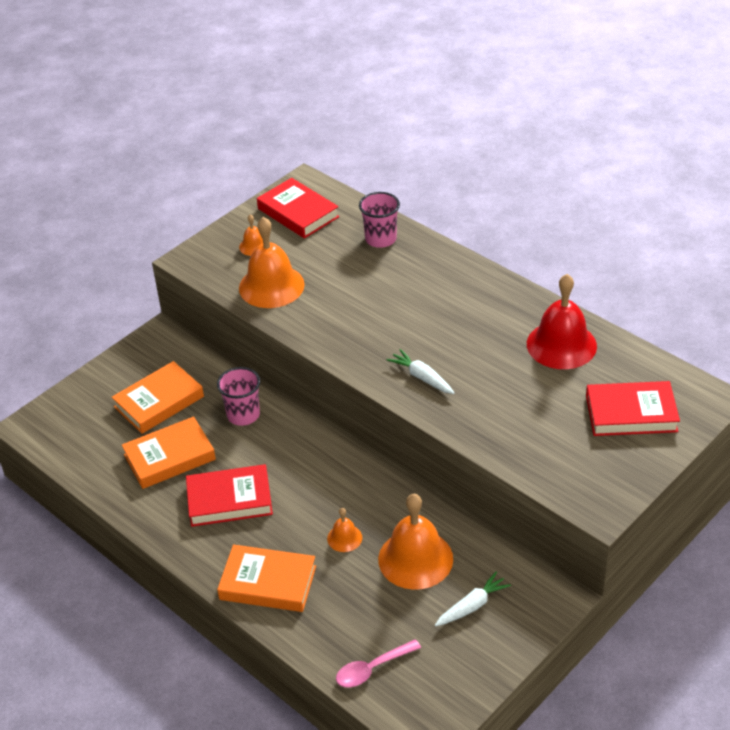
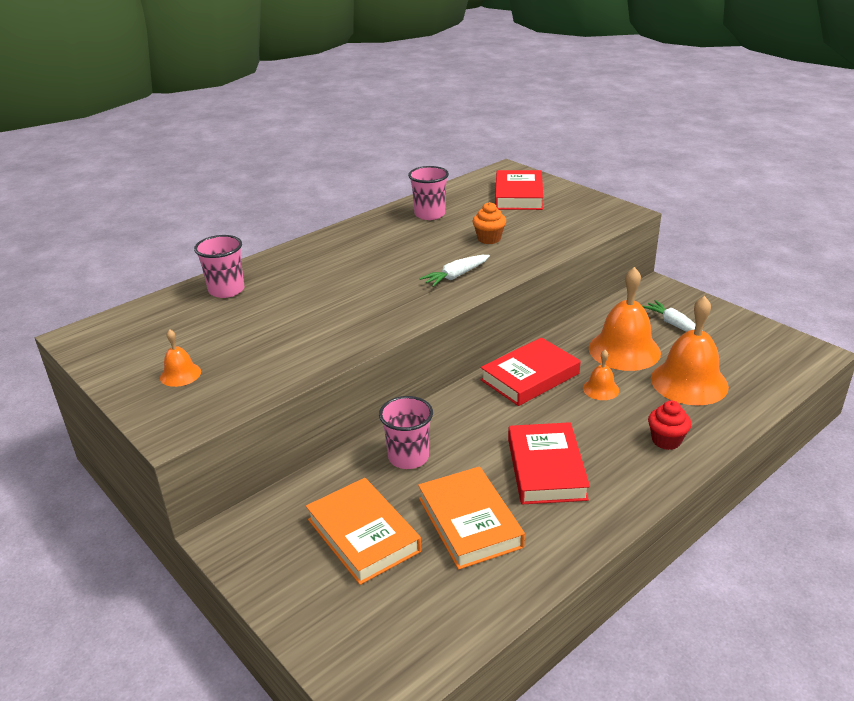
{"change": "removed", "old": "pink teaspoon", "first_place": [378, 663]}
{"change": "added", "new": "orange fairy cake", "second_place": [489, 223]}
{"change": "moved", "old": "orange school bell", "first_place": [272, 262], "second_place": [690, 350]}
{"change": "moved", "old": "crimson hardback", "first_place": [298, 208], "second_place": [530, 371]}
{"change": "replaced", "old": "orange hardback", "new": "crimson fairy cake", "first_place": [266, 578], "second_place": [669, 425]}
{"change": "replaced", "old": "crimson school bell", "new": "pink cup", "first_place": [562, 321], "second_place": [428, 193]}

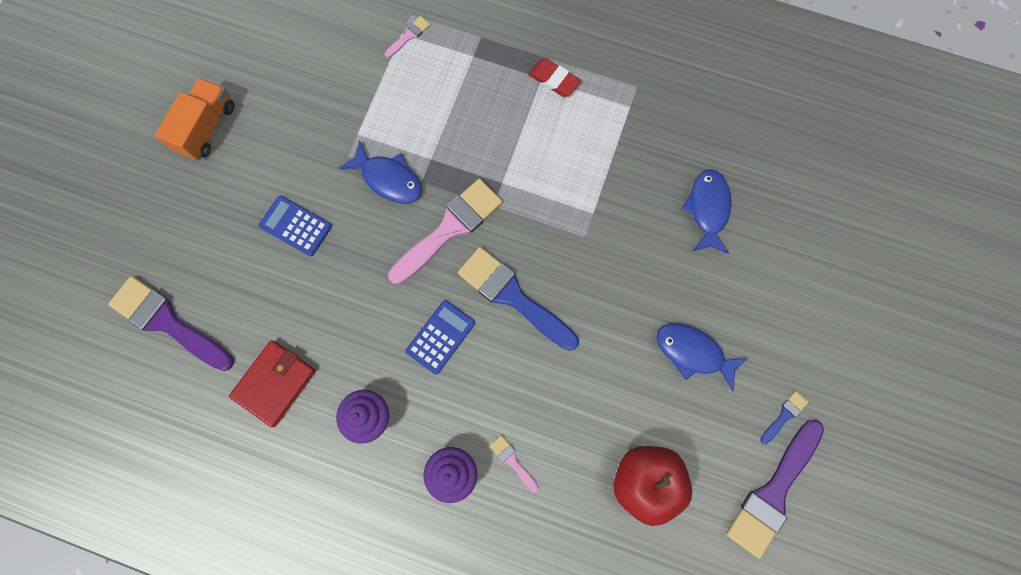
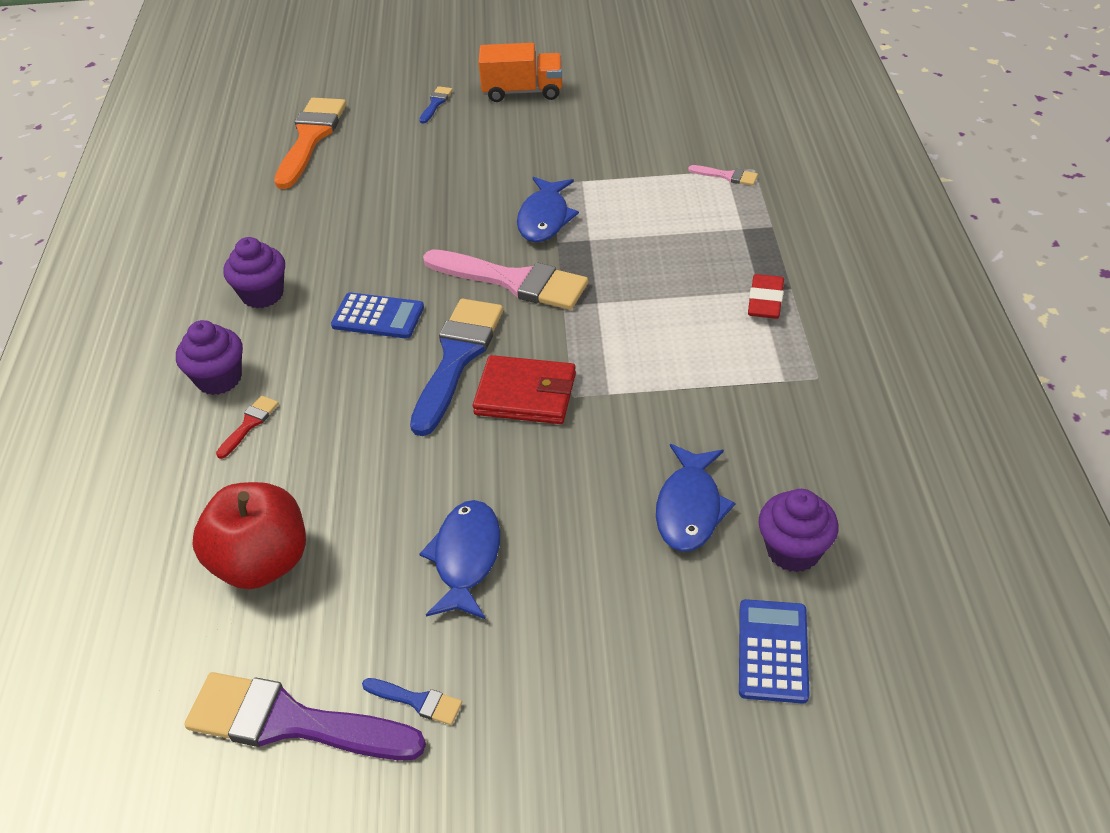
{"change": "added", "new": "blue paint brush", "second_place": [436, 105]}
{"change": "added", "new": "royal purple fairy cake", "second_place": [798, 530]}
{"change": "moved", "old": "crimson wallet", "first_place": [272, 383], "second_place": [524, 389]}
{"change": "moved", "old": "blue pocket calculator", "first_place": [295, 225], "second_place": [774, 651]}
{"change": "recoloured", "old": "royal purple paint brush", "new": "orange paint brush", "first_place": [171, 323], "second_place": [310, 143]}
{"change": "recoloured", "old": "pink paint brush", "new": "crimson paint brush", "first_place": [514, 463], "second_place": [247, 427]}
{"change": "turned", "old": "blue fish figure", "first_place": [706, 211], "second_place": [696, 498], "degrees": 120}

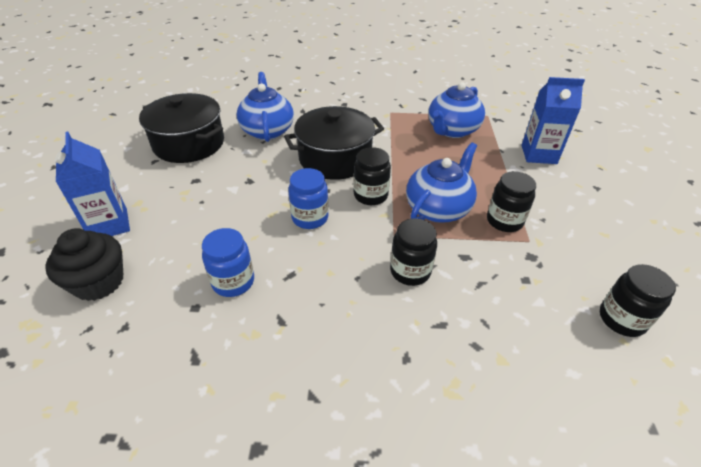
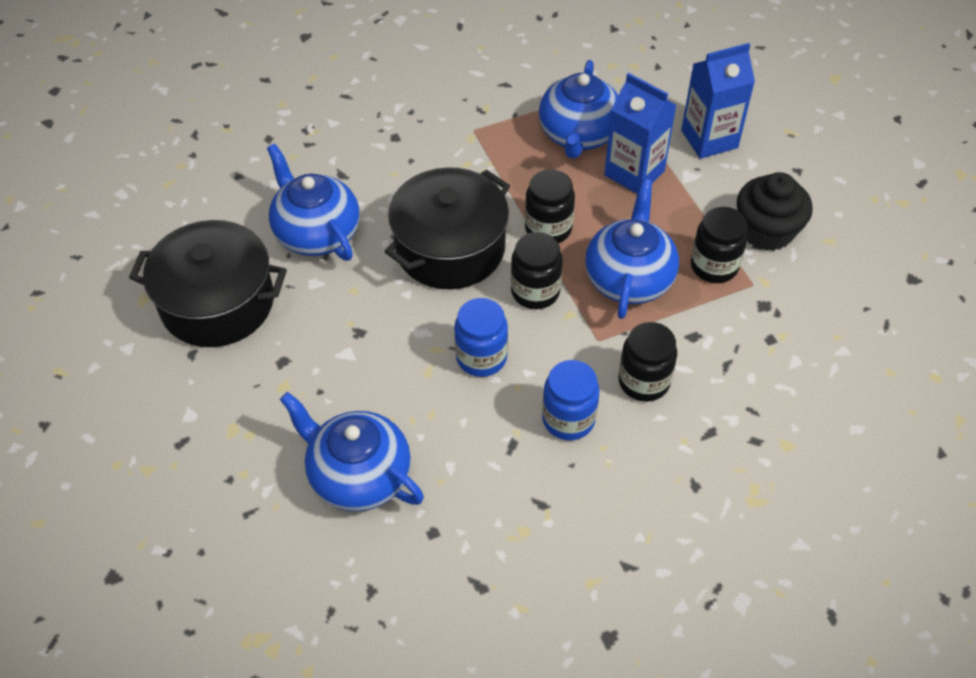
{"change": "added", "new": "blue teapot", "second_place": [352, 452]}
{"change": "moved", "old": "jet-black fairy cake", "first_place": [84, 265], "second_place": [774, 211]}
{"change": "moved", "old": "blue milk carton", "first_place": [92, 184], "second_place": [640, 133]}
{"change": "moved", "old": "blue jam jar", "first_place": [228, 262], "second_place": [570, 400]}
{"change": "moved", "old": "jet-black jam jar", "first_place": [638, 300], "second_place": [550, 206]}

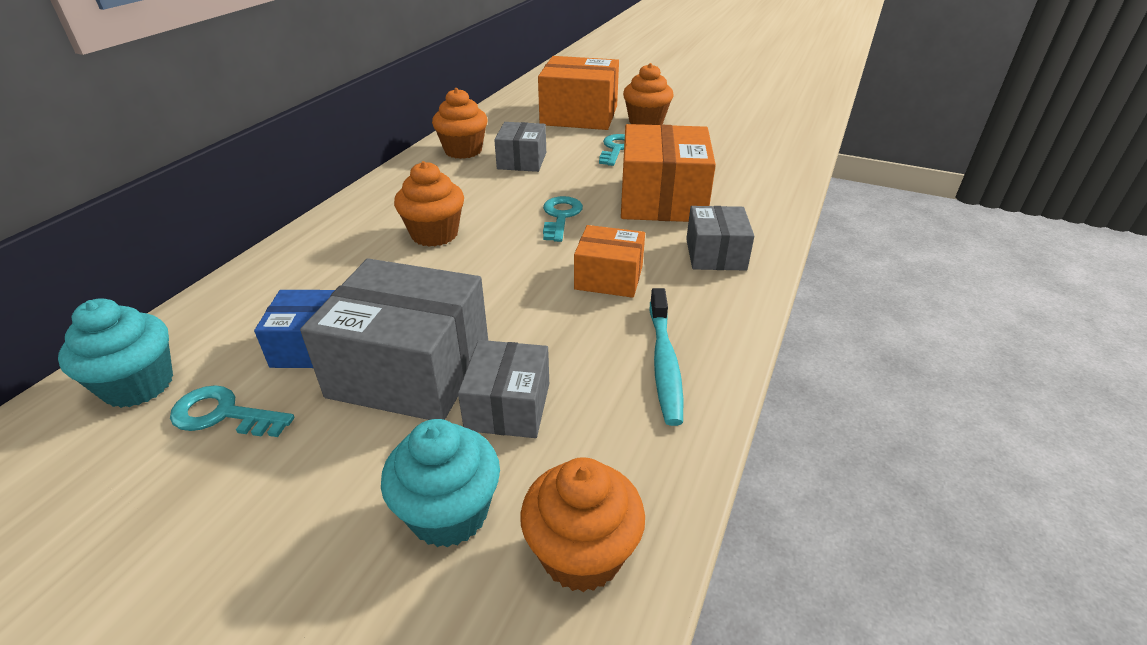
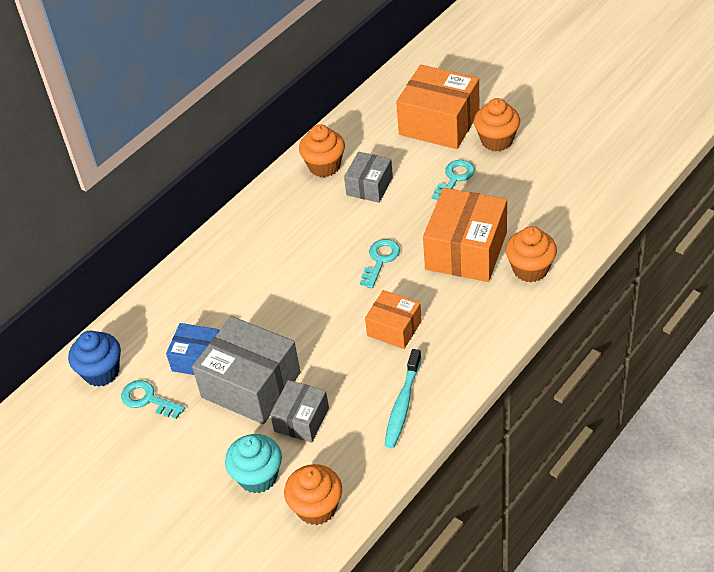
{"change": "removed", "old": "ash-grey package", "first_place": [720, 238]}
{"change": "moved", "old": "orange fairy cake", "first_place": [429, 204], "second_place": [531, 254]}
{"change": "recoloured", "old": "teal fairy cake", "new": "blue fairy cake", "first_place": [115, 353], "second_place": [94, 359]}

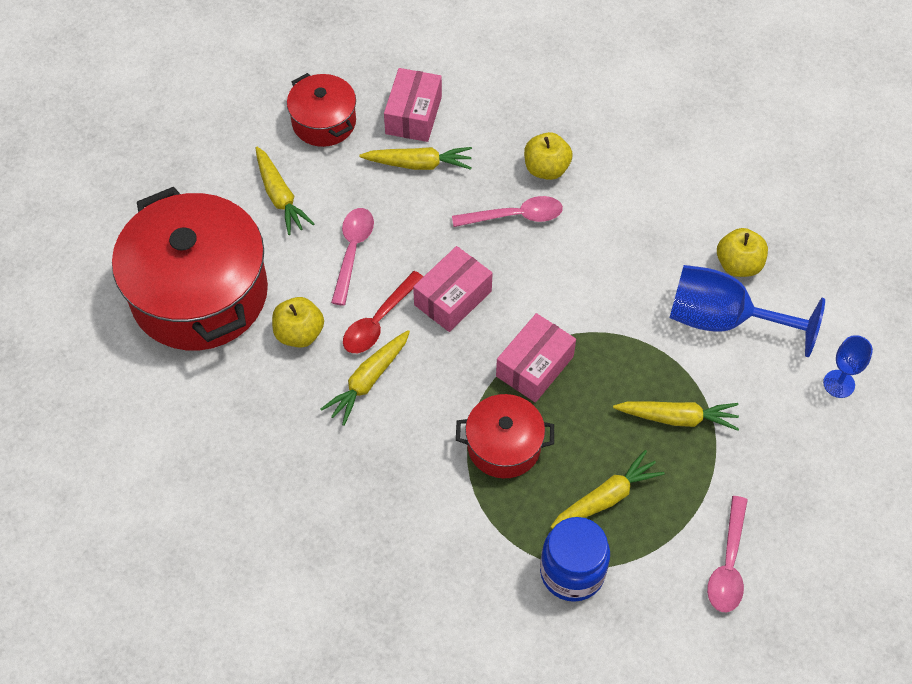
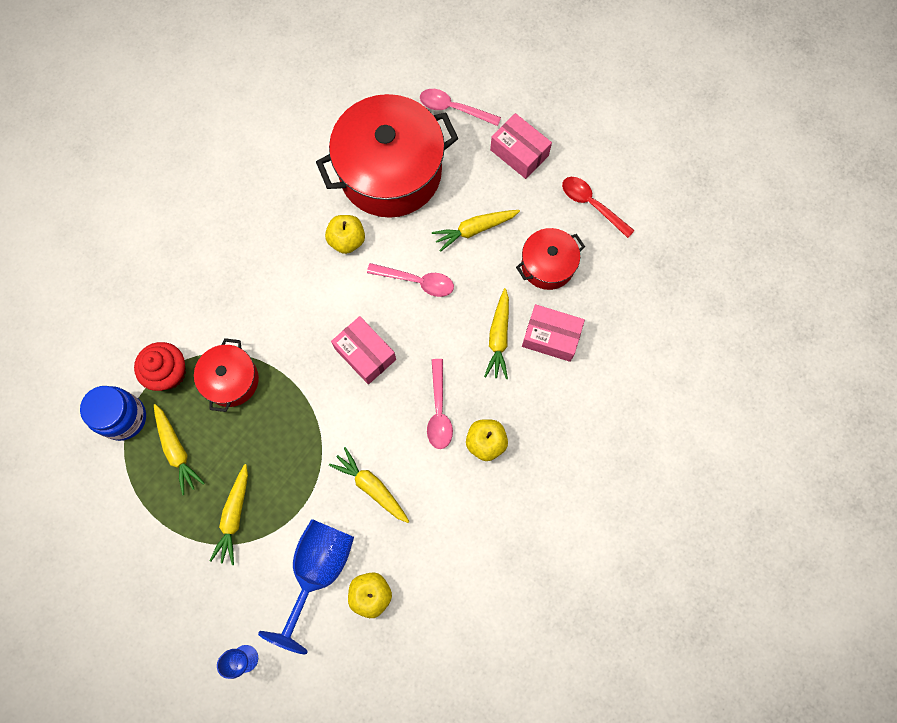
{"change": "added", "new": "crimson fairy cake", "second_place": [160, 366]}
{"change": "moved", "old": "golden root vegetable", "first_place": [365, 378], "second_place": [369, 485]}
{"change": "moved", "old": "crimson teaspoon", "first_place": [383, 312], "second_place": [598, 207]}
{"change": "moved", "old": "pink package", "first_place": [536, 357], "second_place": [521, 146]}
{"change": "moved", "old": "pink teaspoon", "first_place": [727, 554], "second_place": [460, 107]}

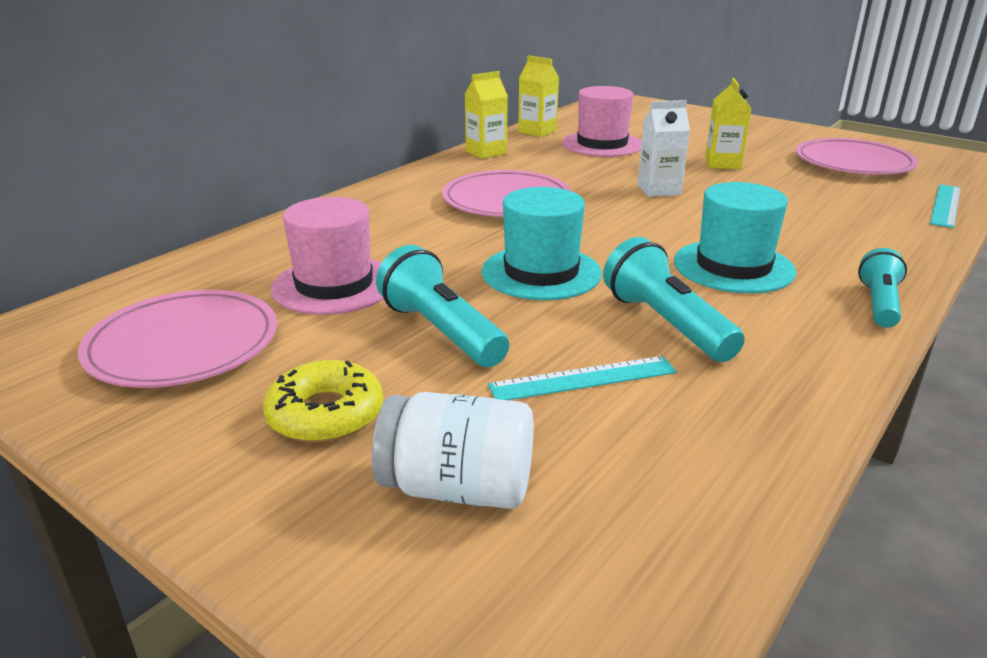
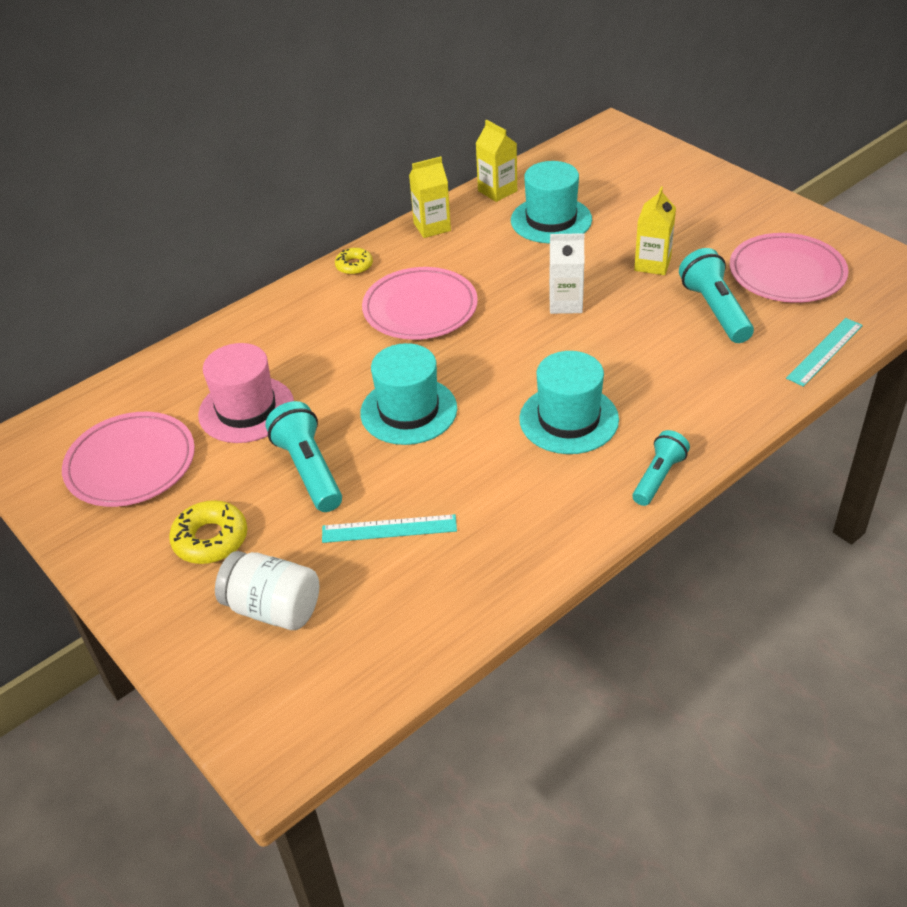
{"change": "added", "new": "golden donut", "second_place": [354, 261]}
{"change": "moved", "old": "teal flashlight", "first_place": [674, 299], "second_place": [716, 295]}
{"change": "recoloured", "old": "pink hat", "new": "teal hat", "first_place": [602, 121], "second_place": [551, 202]}

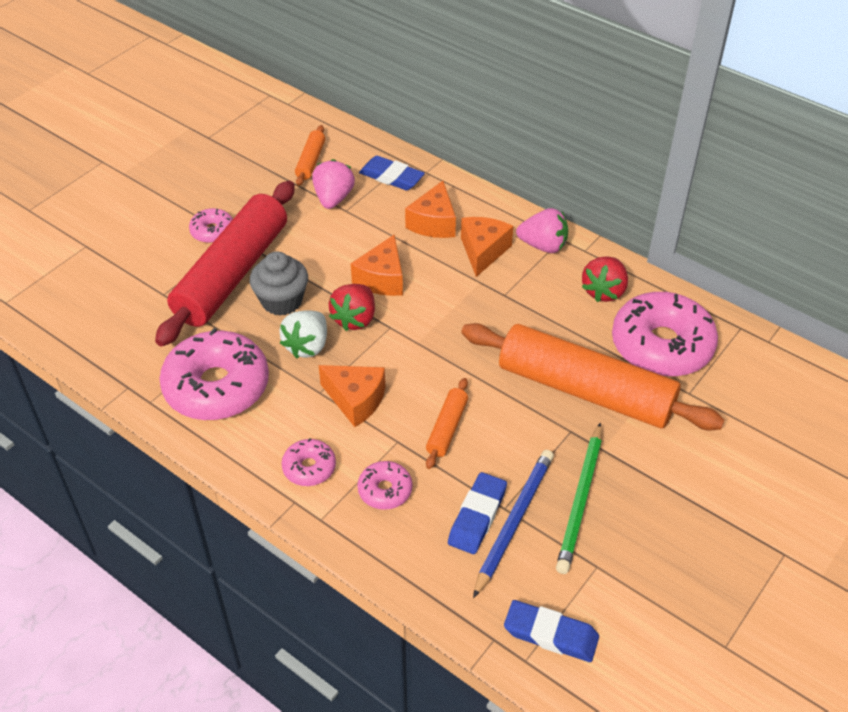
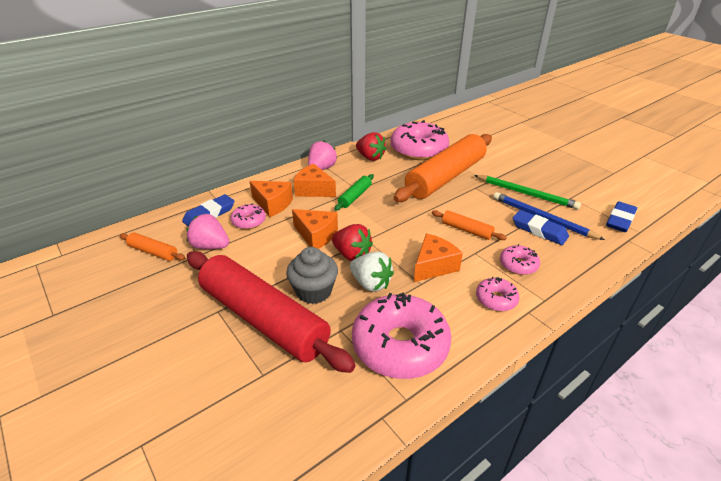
{"change": "added", "new": "emerald pastry roller", "second_place": [354, 192]}
{"change": "moved", "old": "pink donut", "first_place": [211, 225], "second_place": [248, 216]}

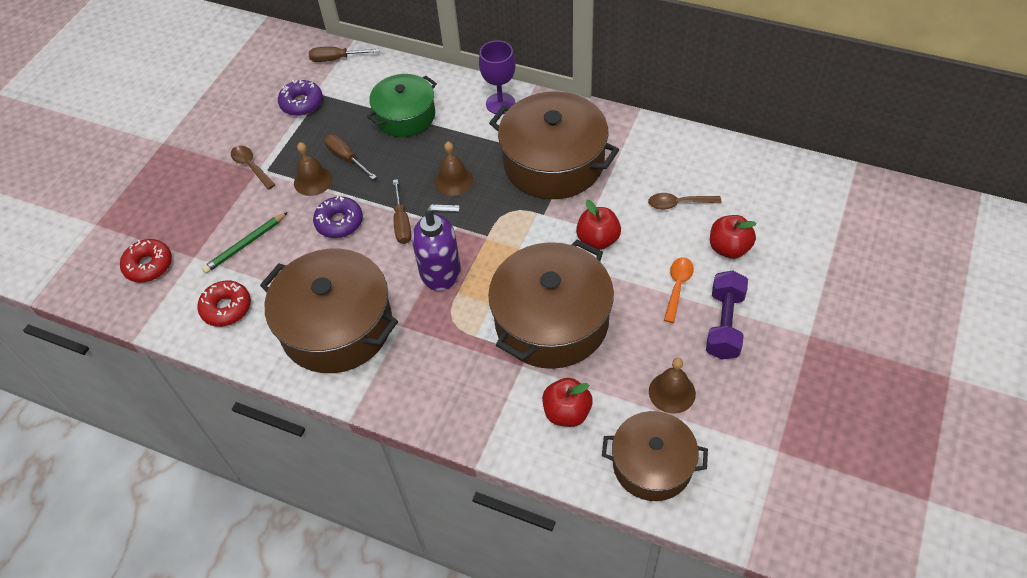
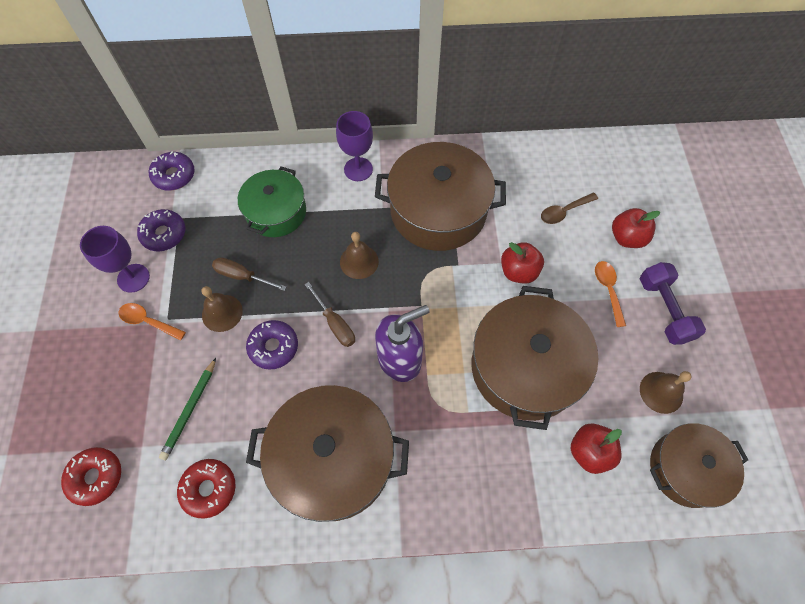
{"change": "added", "new": "royal purple chalice", "second_place": [115, 259]}
{"change": "replaced", "old": "brown hand screwdriver", "new": "royal purple donut", "first_place": [344, 54], "second_place": [172, 171]}
{"change": "recoloured", "old": "brown teaspoon", "new": "orange teaspoon", "first_place": [253, 167], "second_place": [152, 322]}

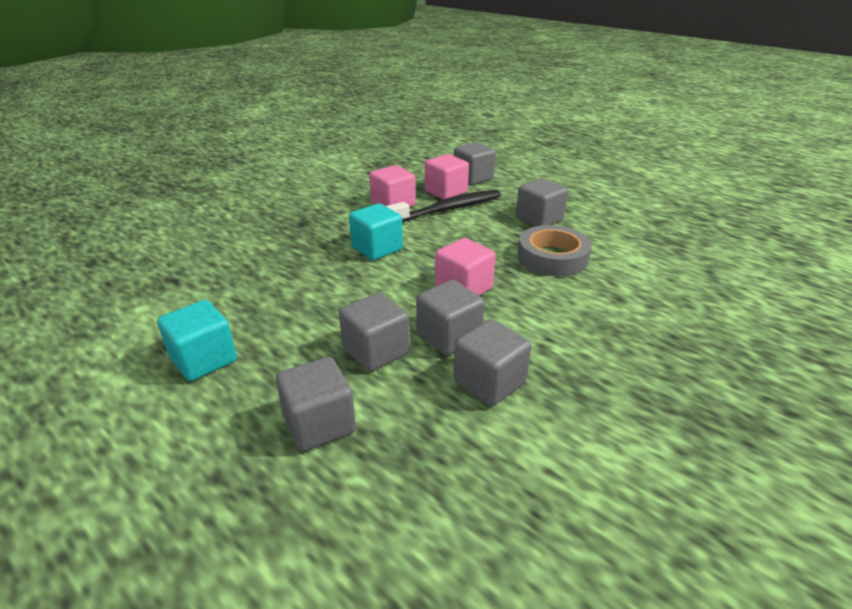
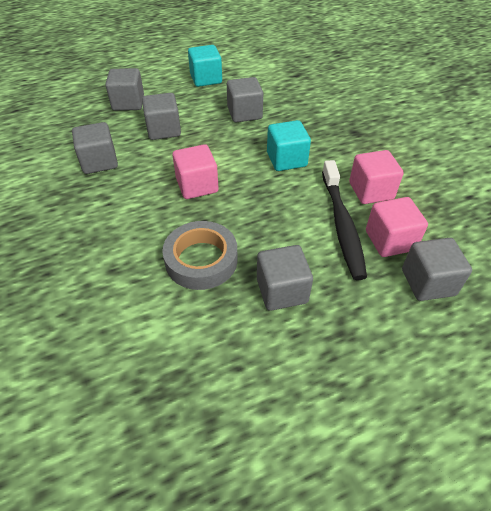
{"change": "moved", "old": "ash-grey solid cube", "first_place": [450, 318], "second_place": [245, 99]}

